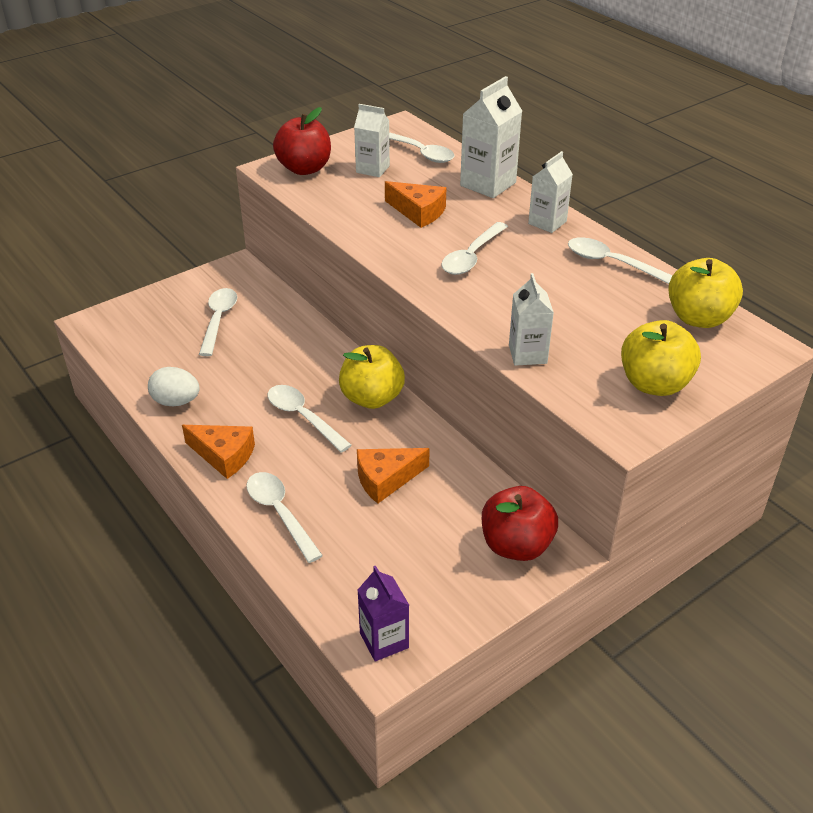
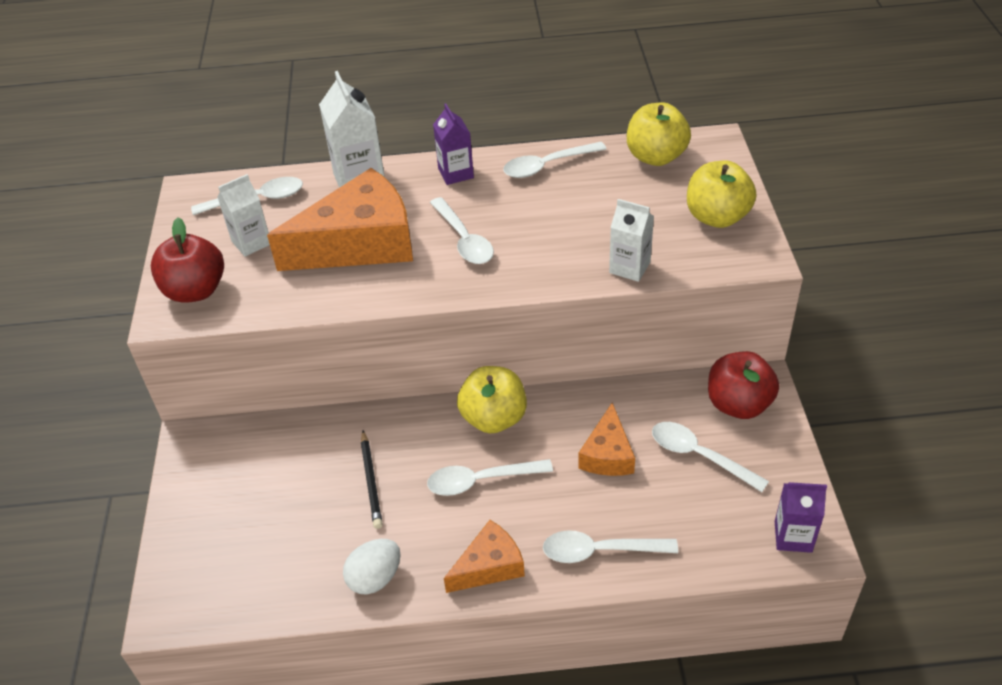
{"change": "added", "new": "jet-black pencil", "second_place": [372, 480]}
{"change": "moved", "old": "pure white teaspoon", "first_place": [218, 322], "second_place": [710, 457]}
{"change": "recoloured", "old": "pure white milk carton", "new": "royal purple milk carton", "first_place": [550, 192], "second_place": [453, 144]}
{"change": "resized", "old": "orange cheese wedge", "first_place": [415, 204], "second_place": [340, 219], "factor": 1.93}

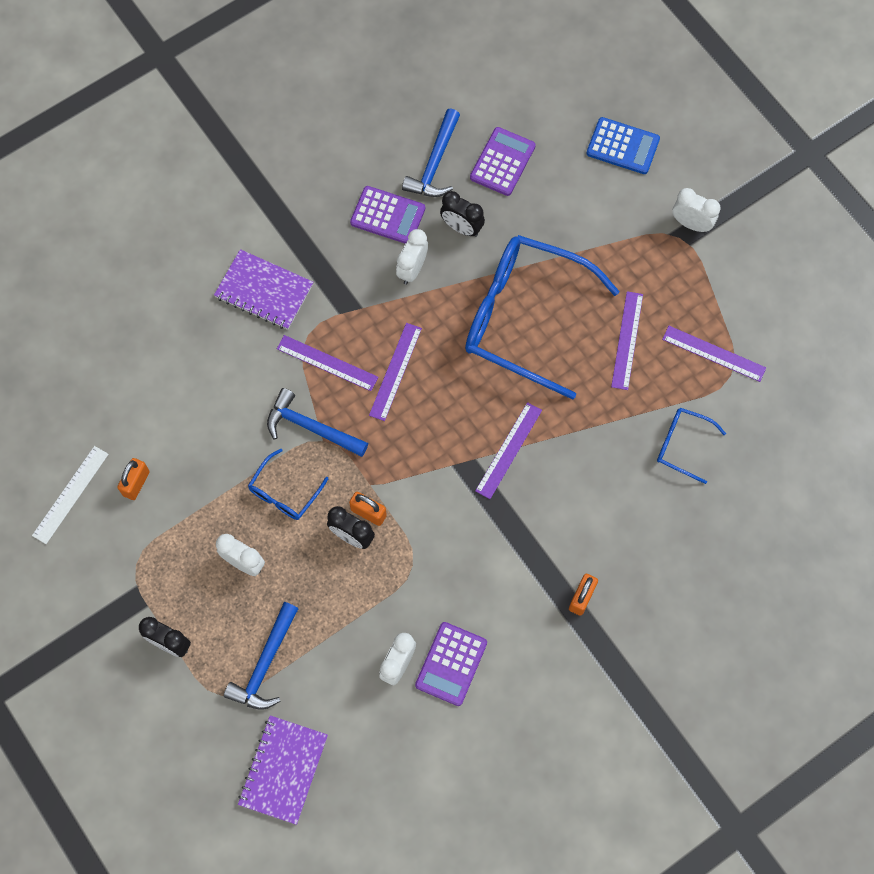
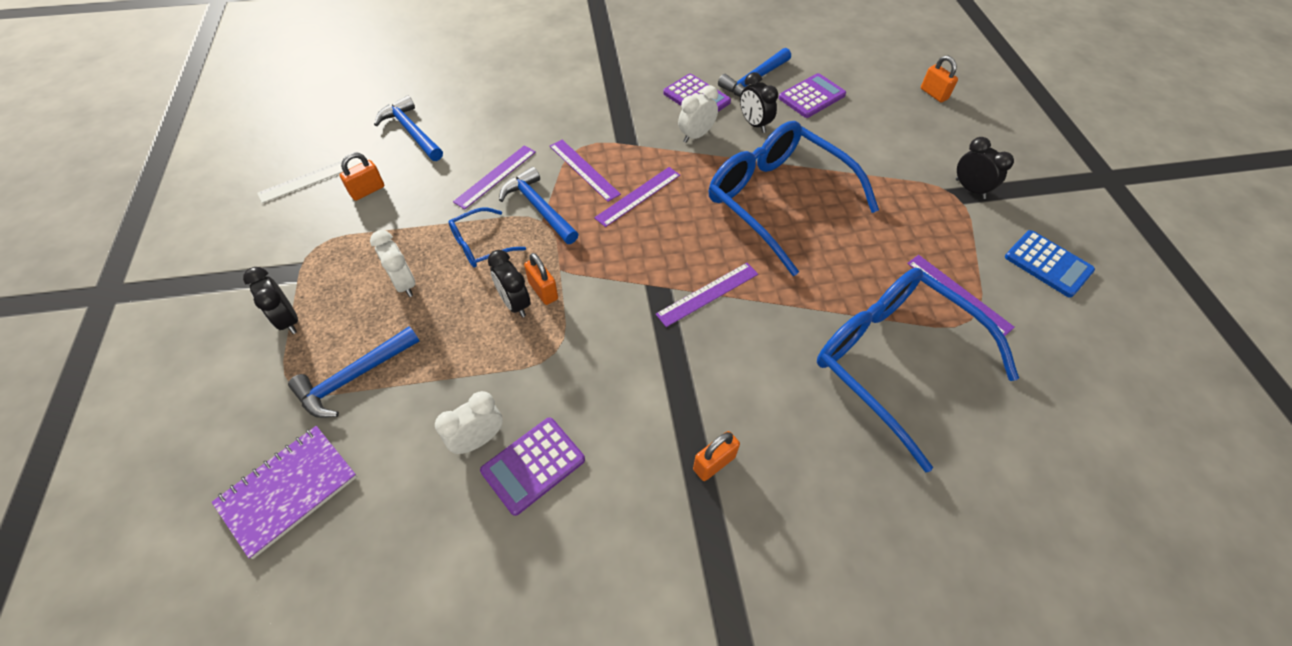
{"change": "removed", "old": "royal purple exercise book", "first_place": [263, 289]}
{"change": "added", "new": "blue claw hammer", "second_place": [408, 128]}
{"change": "added", "new": "orange lock", "second_place": [939, 78]}
{"change": "moved", "old": "blue pocket calculator", "first_place": [623, 145], "second_place": [1050, 264]}
{"change": "moved", "old": "royal purple ruler", "first_place": [627, 340], "second_place": [494, 177]}
{"change": "recoloured", "old": "pure white alarm clock", "new": "jet-black alarm clock", "first_place": [696, 210], "second_place": [985, 168]}
{"change": "resized", "old": "blue eyeglasses", "first_place": [691, 446], "second_place": [918, 370], "factor": 2.24}

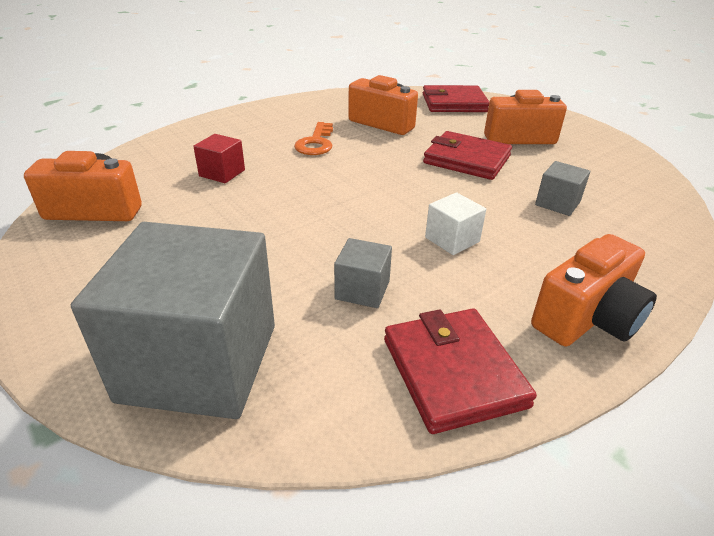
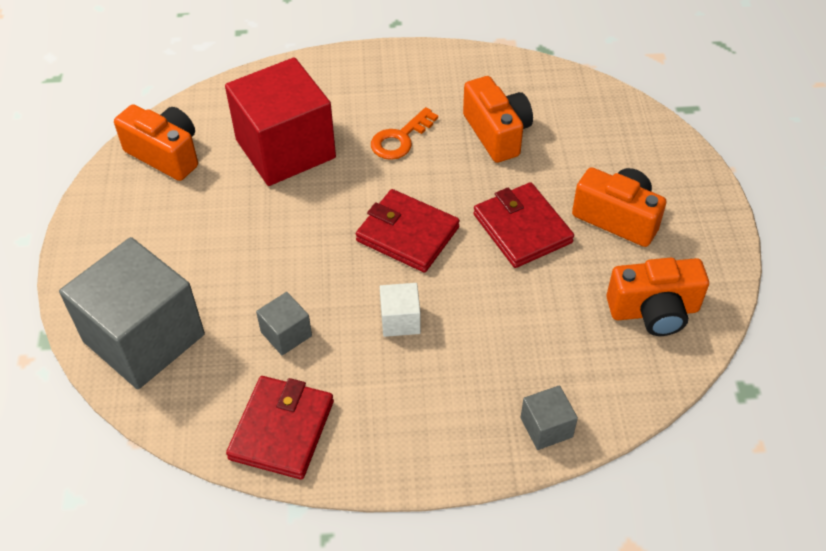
{"change": "moved", "old": "crimson wallet", "first_place": [456, 98], "second_place": [408, 231]}
{"change": "moved", "old": "orange photo camera", "first_place": [594, 290], "second_place": [657, 297]}
{"change": "moved", "old": "ash-grey solid cube", "first_place": [562, 188], "second_place": [549, 417]}
{"change": "resized", "old": "crimson solid cube", "first_place": [219, 158], "second_place": [280, 121], "factor": 2.33}

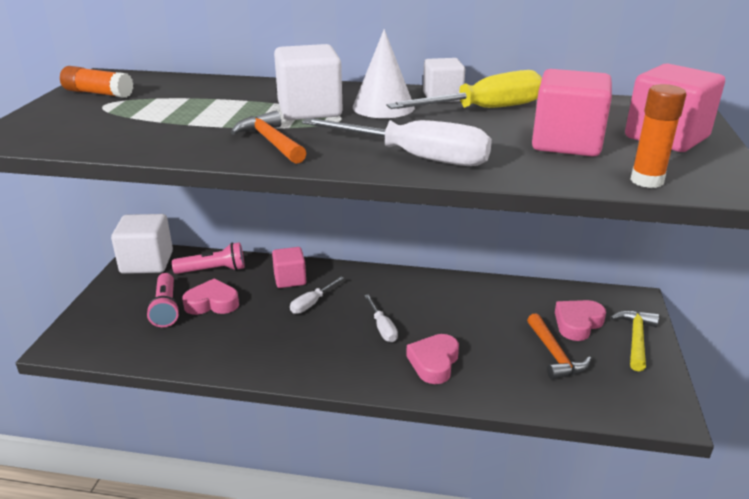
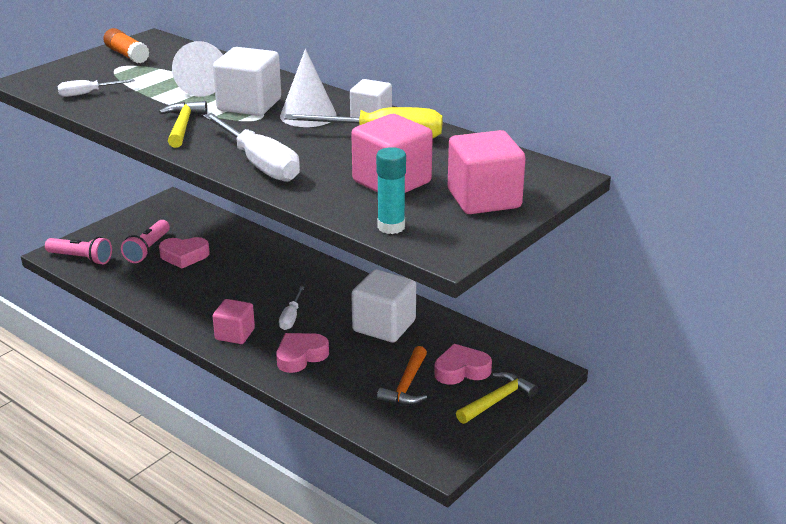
{"change": "added", "new": "pure white cone", "second_place": [197, 69]}
{"change": "moved", "old": "pure white solid cube", "first_place": [142, 244], "second_place": [383, 306]}
{"change": "moved", "old": "pink flashlight", "first_place": [208, 258], "second_place": [78, 251]}
{"change": "moved", "old": "pink solid cube", "first_place": [289, 267], "second_place": [234, 321]}
{"change": "moved", "old": "pure white hand screwdriver", "first_place": [317, 295], "second_place": [96, 88]}
{"change": "recoloured", "old": "orange claw hammer", "new": "golden claw hammer", "first_place": [268, 137], "second_place": [183, 124]}
{"change": "recoloured", "old": "orange stick of glue", "new": "teal stick of glue", "first_place": [658, 136], "second_place": [391, 190]}
{"change": "turned", "old": "pink heart shape", "first_place": [210, 296], "second_place": [184, 252], "degrees": 150}

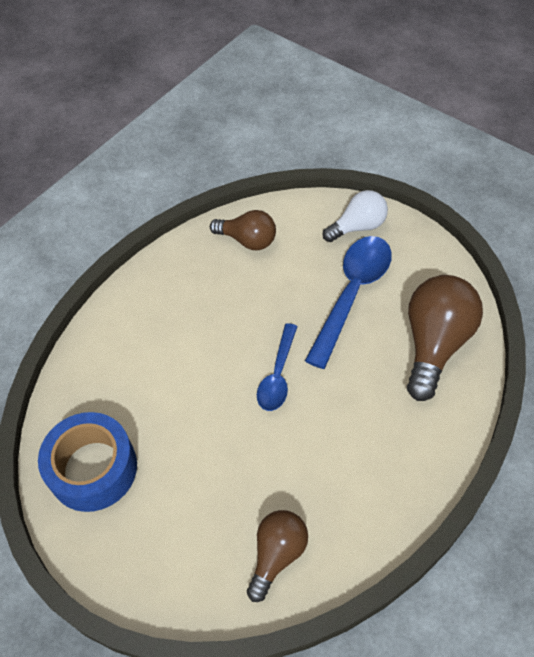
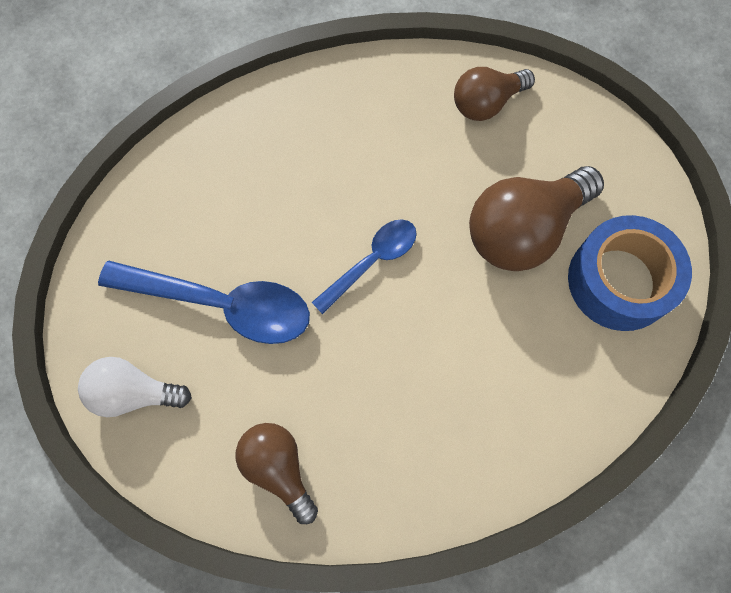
{"change": "moved", "old": "brown light bulb", "first_place": [445, 338], "second_place": [536, 218]}
{"change": "turned", "old": "blue teaspoon", "first_place": [348, 302], "second_place": [204, 302], "degrees": -135}

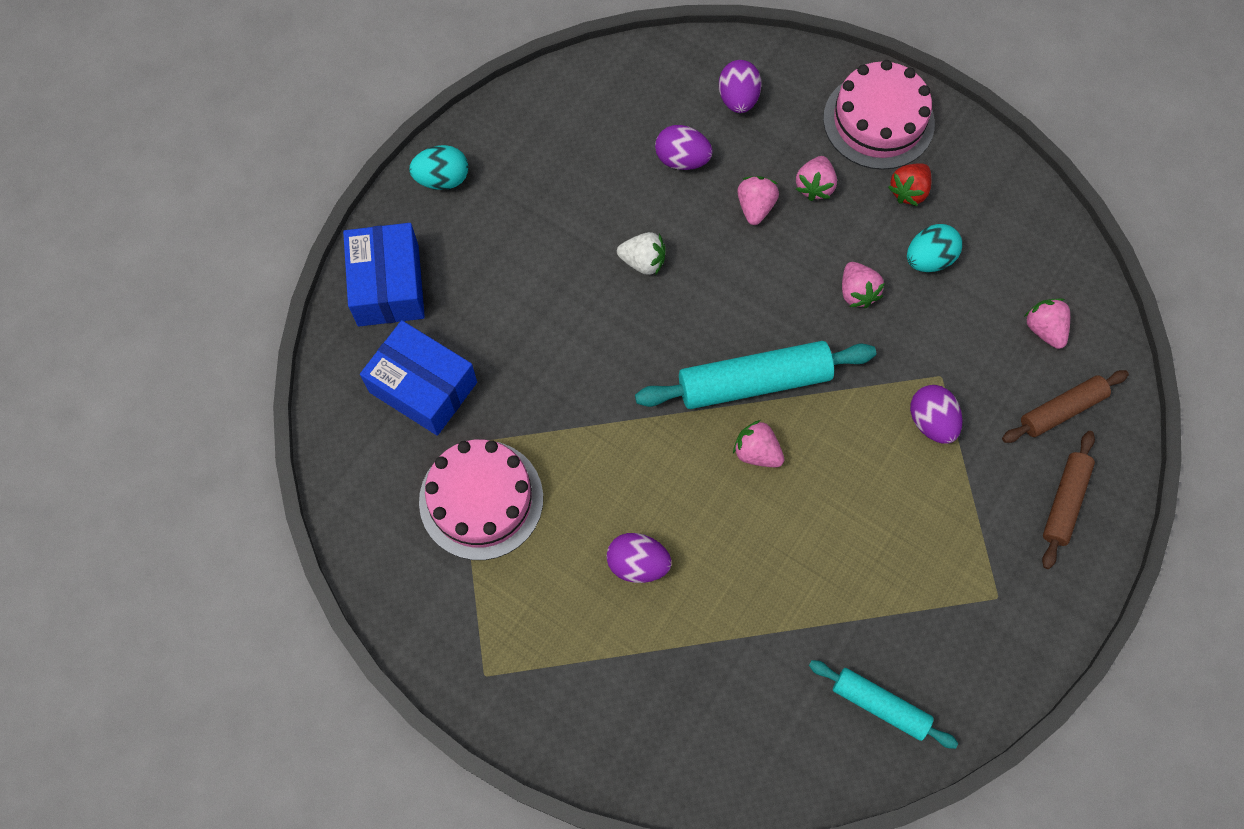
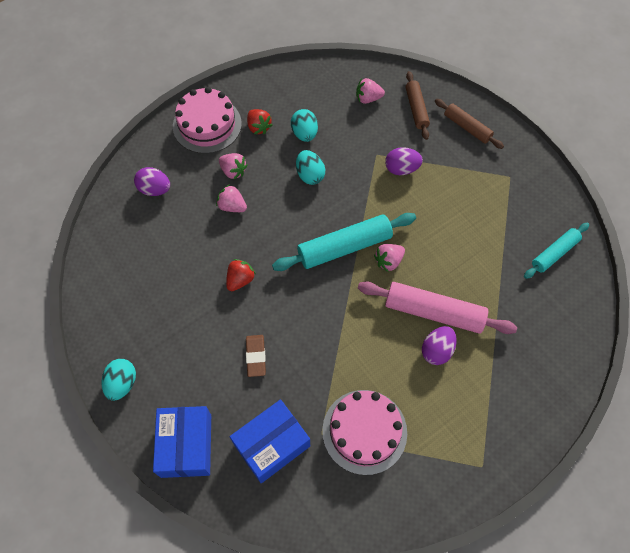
{"change": "removed", "old": "royal purple toy egg", "first_place": [684, 147]}
{"change": "added", "new": "brown pencil eraser", "second_place": [256, 356]}
{"change": "added", "new": "pink pastry roller", "second_place": [437, 307]}
{"change": "replaced", "old": "pink berry", "new": "teal toy egg", "first_place": [863, 285], "second_place": [310, 167]}
{"change": "recoloured", "old": "pure white berry", "new": "crimson berry", "first_place": [641, 253], "second_place": [241, 275]}
{"change": "turned", "old": "blue package", "first_place": [384, 274], "second_place": [182, 442], "degrees": 75}
{"change": "turned", "old": "teal pastry roller", "first_place": [755, 375], "second_place": [344, 242], "degrees": 60}

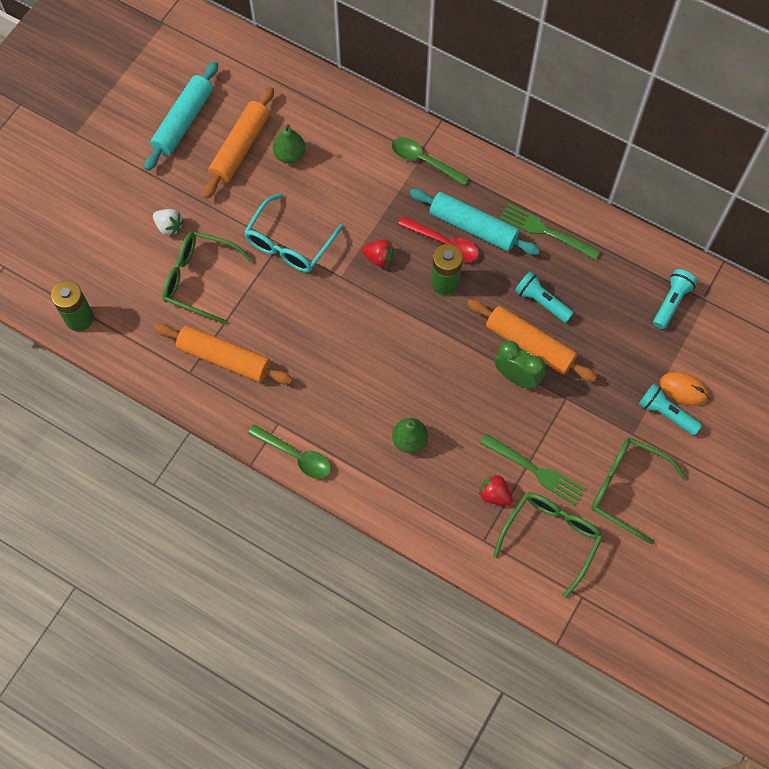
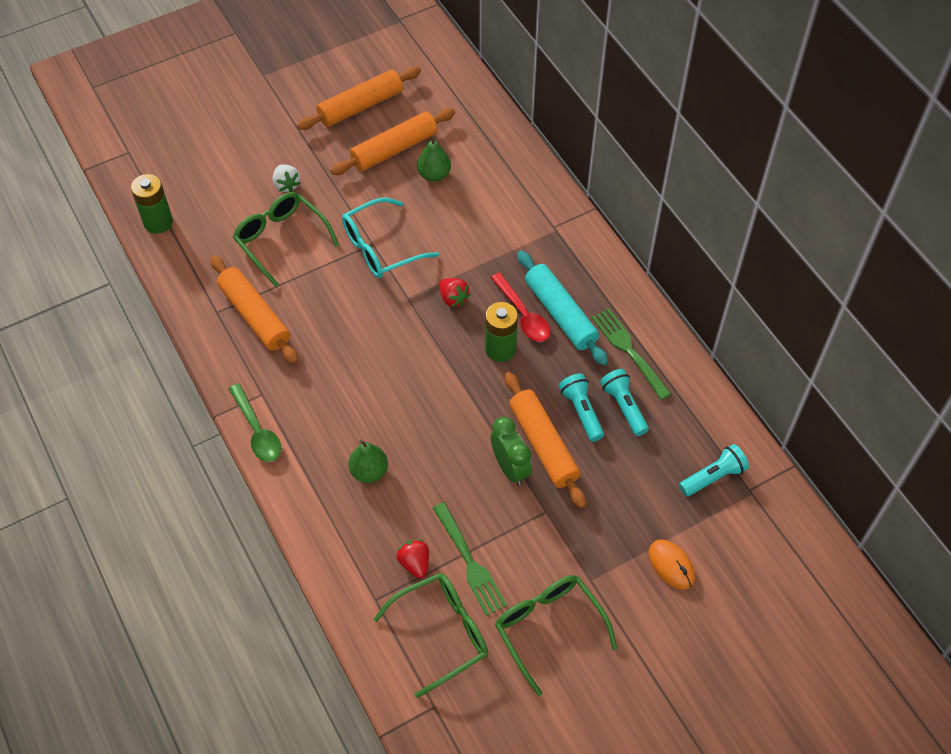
{"change": "removed", "old": "emerald teaspoon", "first_place": [431, 161]}
{"change": "moved", "old": "teal flashlight", "first_place": [670, 409], "second_place": [624, 402]}
{"change": "recoloured", "old": "teal pastry roller", "new": "orange pastry roller", "first_place": [181, 116], "second_place": [359, 98]}

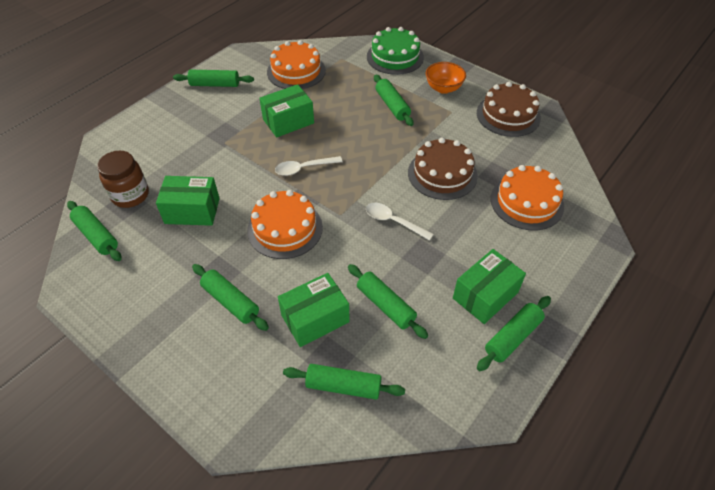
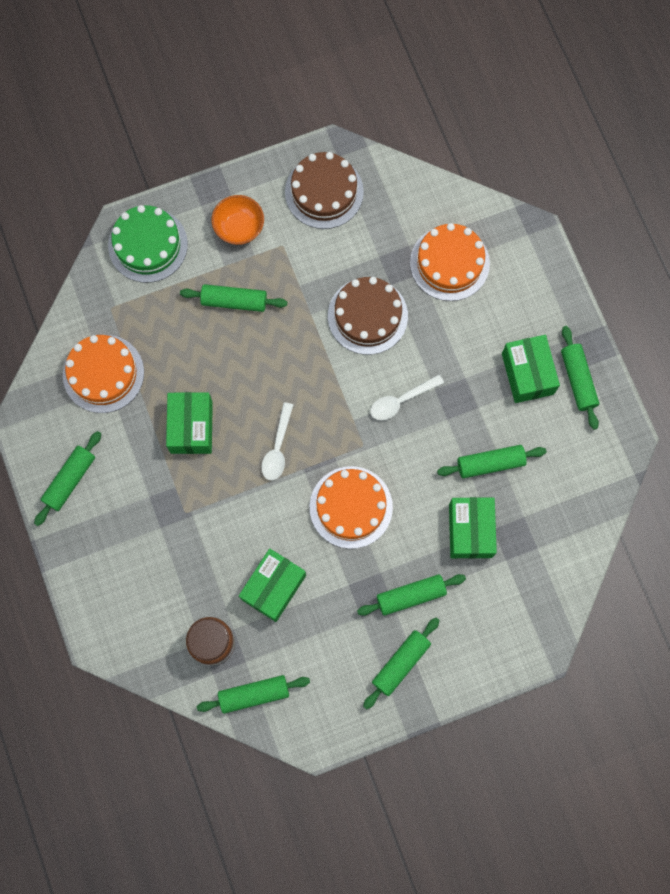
{"change": "moved", "old": "emerald pastry roller", "first_place": [344, 382], "second_place": [401, 663]}

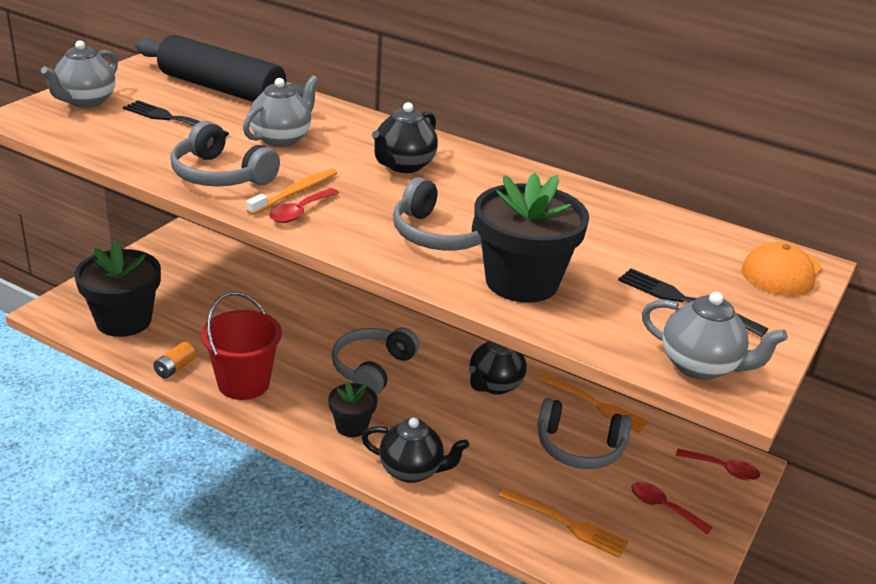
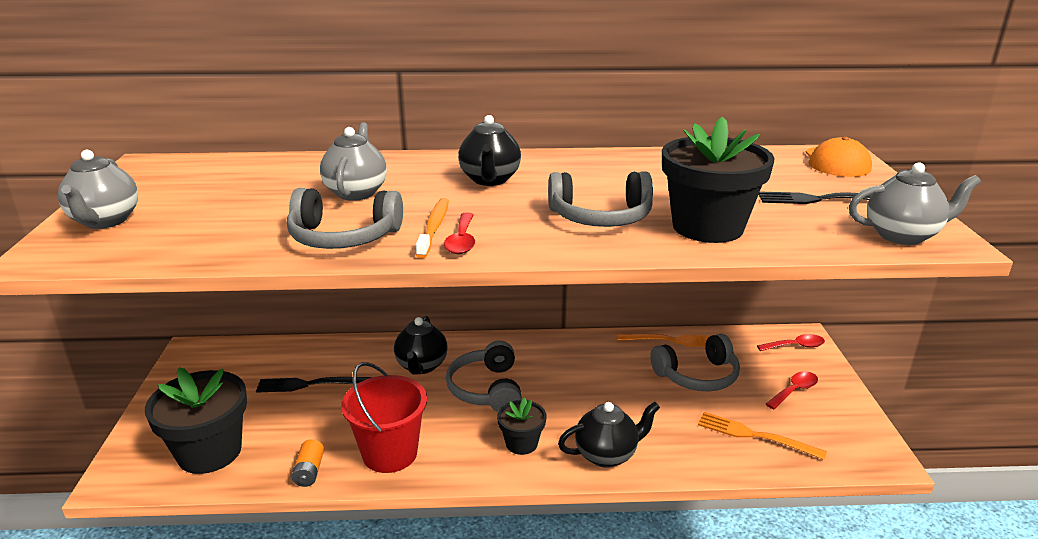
{"change": "removed", "old": "jet-black pastry roller", "first_place": [220, 68]}
{"change": "moved", "old": "jet-black fork", "first_place": [176, 118], "second_place": [313, 385]}
{"change": "moved", "old": "jet-black teapot", "first_place": [498, 368], "second_place": [421, 345]}
{"change": "turned", "old": "orange fork", "first_place": [564, 523], "second_place": [762, 436], "degrees": -150}
{"change": "turned", "old": "crimson teaspoon", "first_place": [672, 508], "second_place": [792, 390], "degrees": 135}

